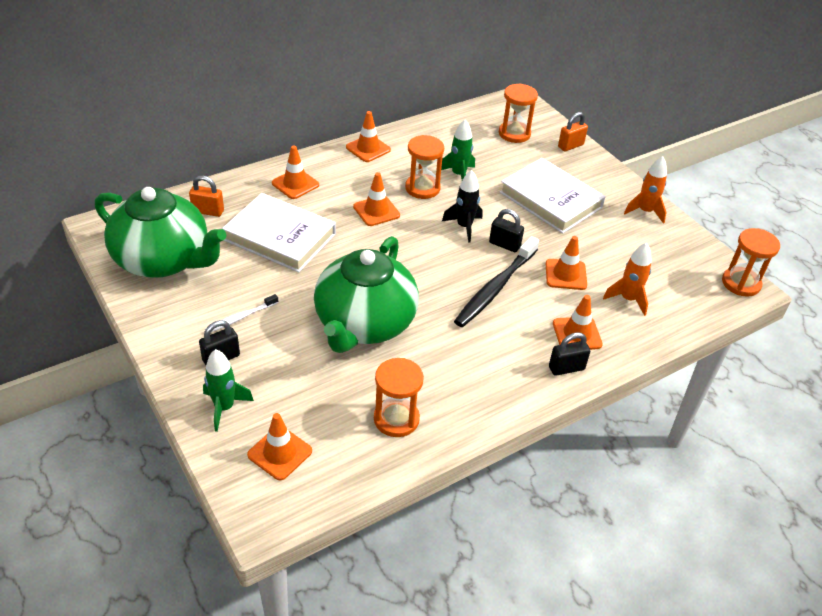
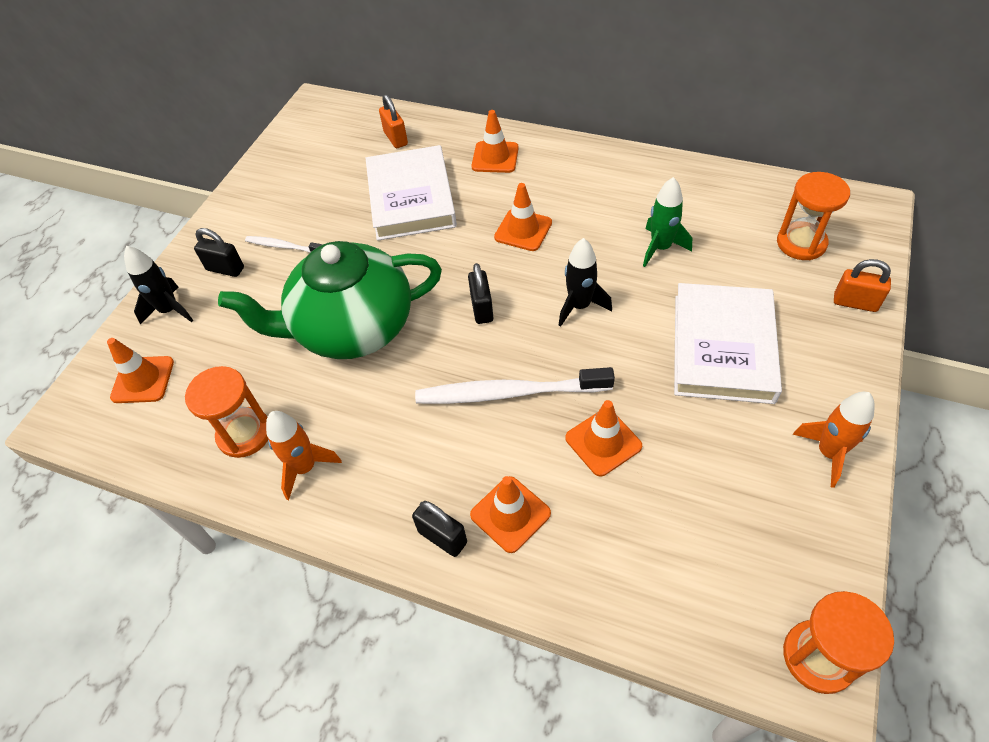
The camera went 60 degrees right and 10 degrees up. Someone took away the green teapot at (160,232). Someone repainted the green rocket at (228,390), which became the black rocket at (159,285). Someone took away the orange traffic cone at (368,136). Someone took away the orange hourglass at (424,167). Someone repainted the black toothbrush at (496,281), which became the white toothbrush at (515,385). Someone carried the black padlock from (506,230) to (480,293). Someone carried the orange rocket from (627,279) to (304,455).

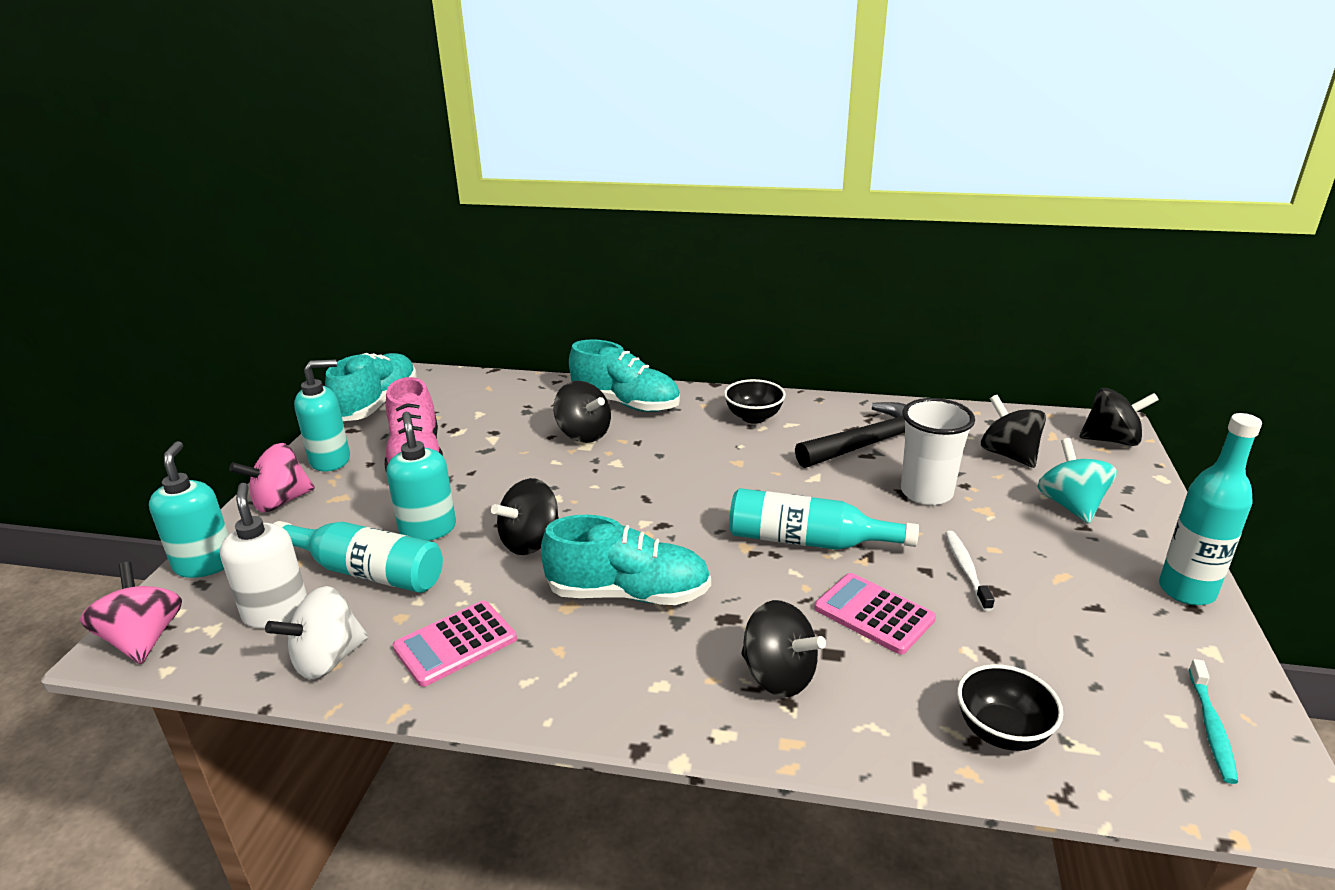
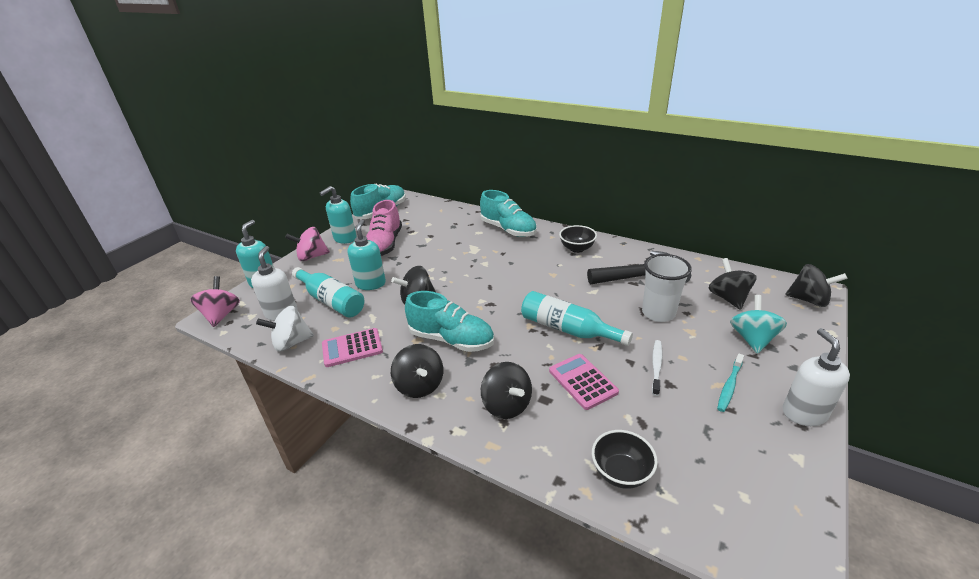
The camera went 20 degrees right and 5 degrees up. Someone rotated the turquoise soap dispenser at (322,415) by 135 degrees clockwise. Someone carried the black spinning top from (582,412) to (417,371). Someone swapped the turquoise bottle at (1210,509) for the white soap dispenser at (816,377). Someone carried the turquoise toothbrush from (1213,721) to (730,382).

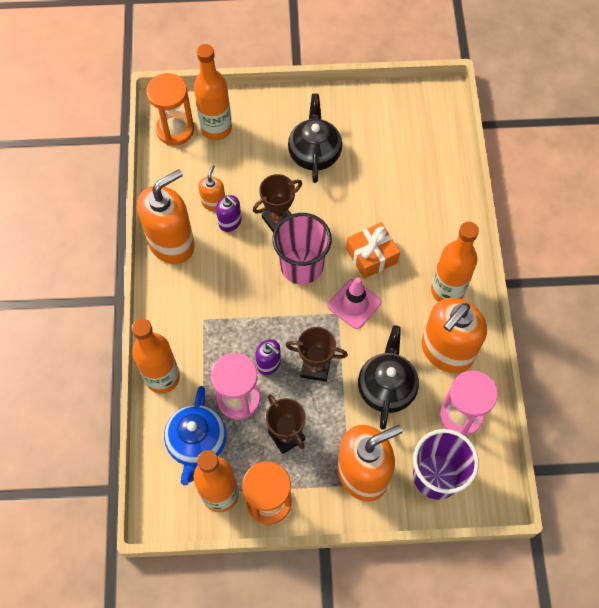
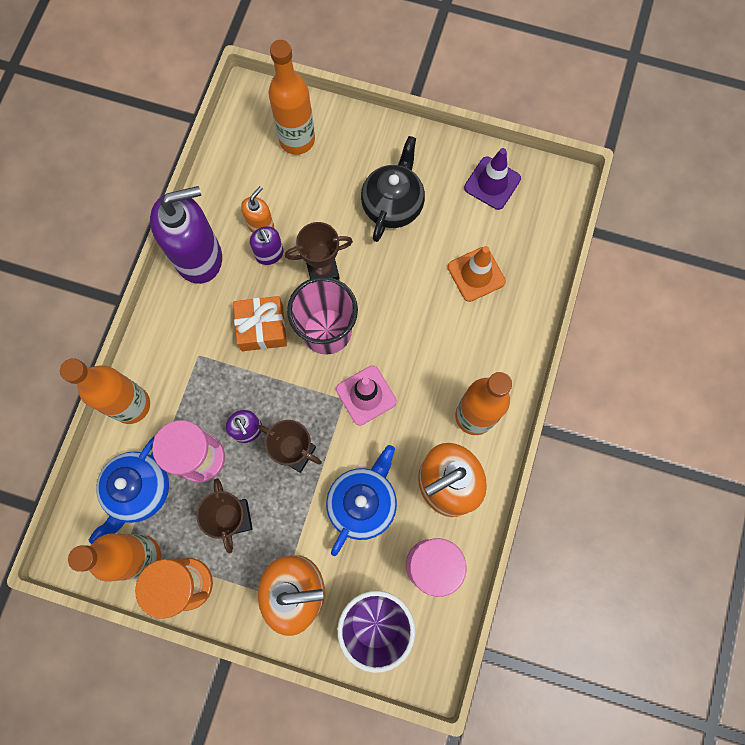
The camera went 20 degrees right and 10 degrees up. Someone repainted the orange soap dispenser at (166,216), which became the purple soap dispenser at (186,235). Someone took away the orange hourglass at (170,109). Someone carried the orange gift from (373,250) to (260,323). Someone repainted the black teapot at (388,378), which became the blue teapot at (361,500). Someone put down the orange traffic cone at (477,274). Someone put down the purple traffic cone at (492,179).

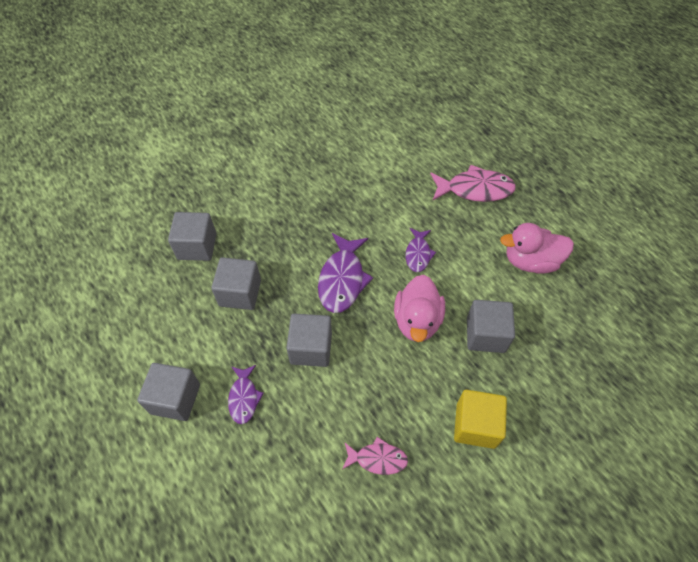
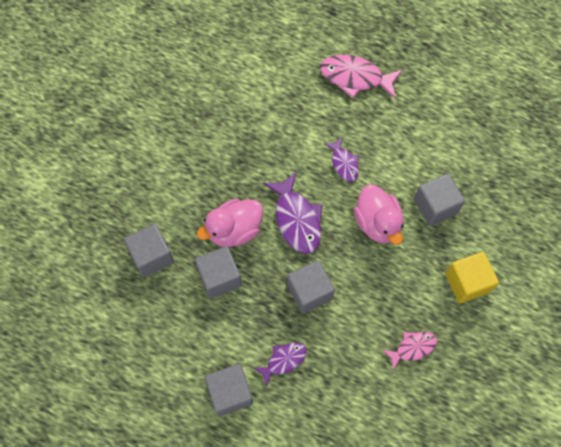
The camera went 30 degrees left and 10 degrees up. Someone rotated the purple fish at (246,394) by 90 degrees counterclockwise. Someone rotated the pink fish at (473,183) by 135 degrees counterclockwise. Someone carried the pink duck from (537,248) to (230,222).

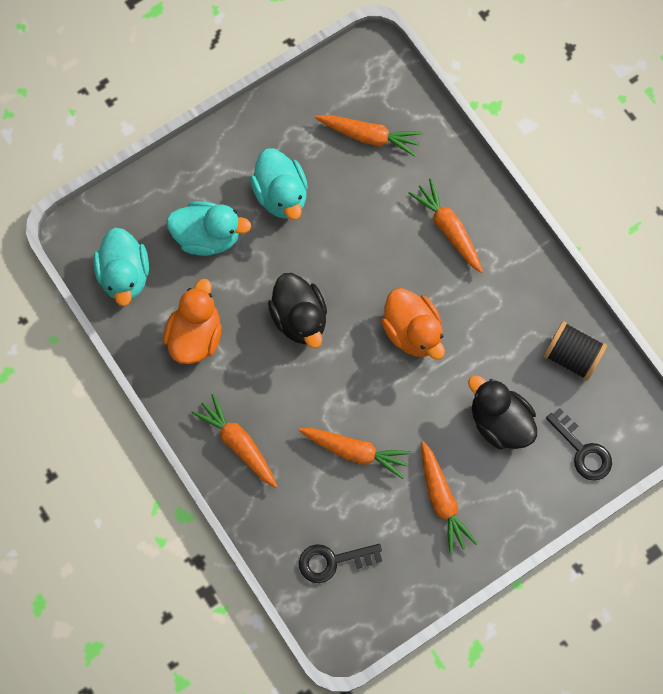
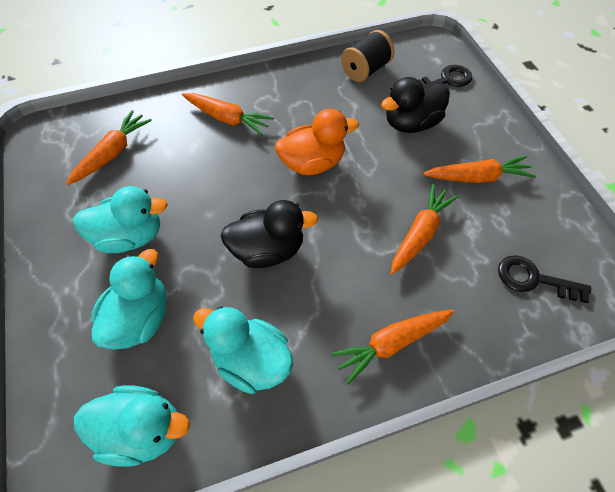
The camera went 75 degrees left and 15 degrees down. Someone repainted the orange duck at (192,321), which became the turquoise duck at (243,350). Someone rotated the black key at (340,563) by 105 degrees clockwise. Someone rotated the orange carrot at (445,225) by 135 degrees counterclockwise.

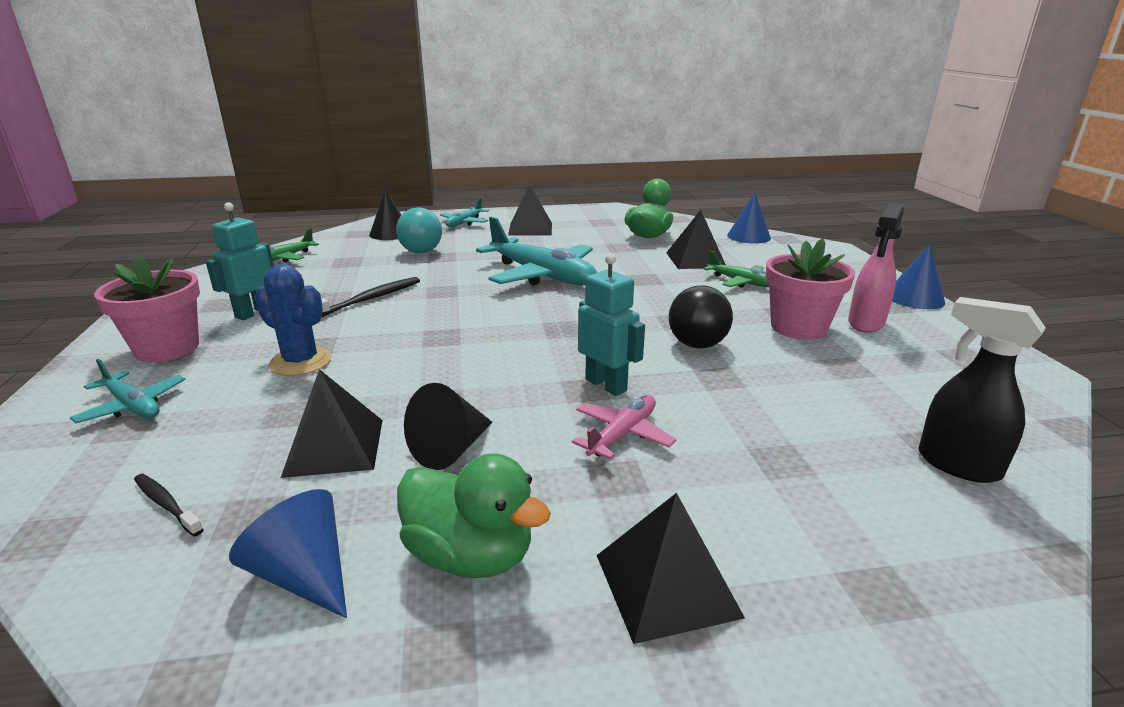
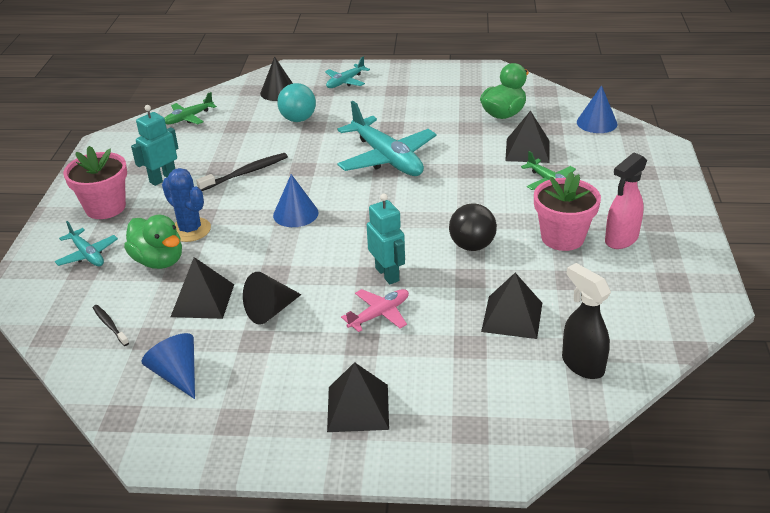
The camera went 15 degrees right and 10 degrees up. Someone carried the green duck from (474,515) to (153,242). Someone carried the black pyramid from (530,210) to (511,306). Someone carried the blue cone from (918,276) to (295,200).

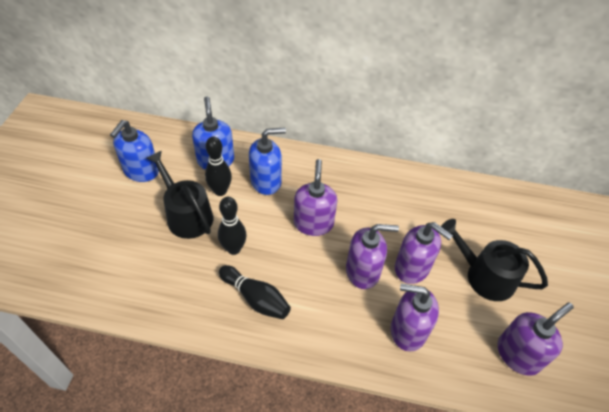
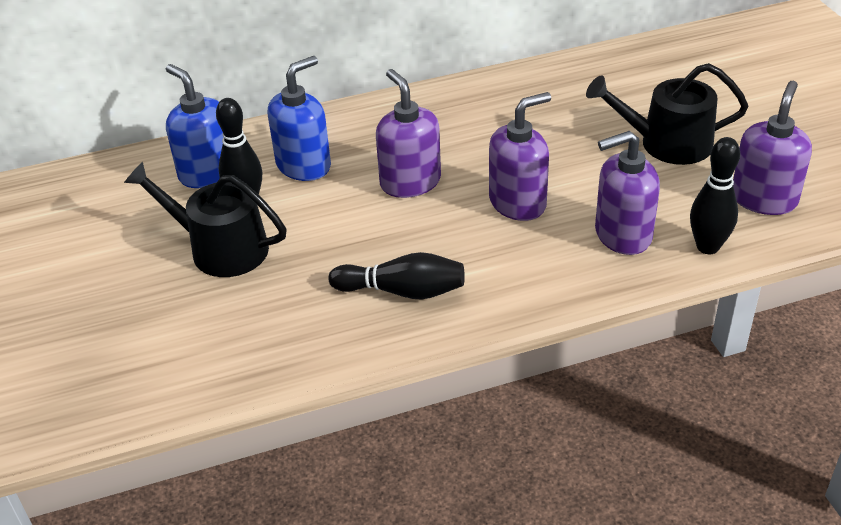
The camera went 25 degrees left and 10 degrees down. Someone took away the blue soap dispenser at (134,151). Someone carried the black bowling pin from (232,226) to (715,195). Someone took away the purple soap dispenser at (424,253).

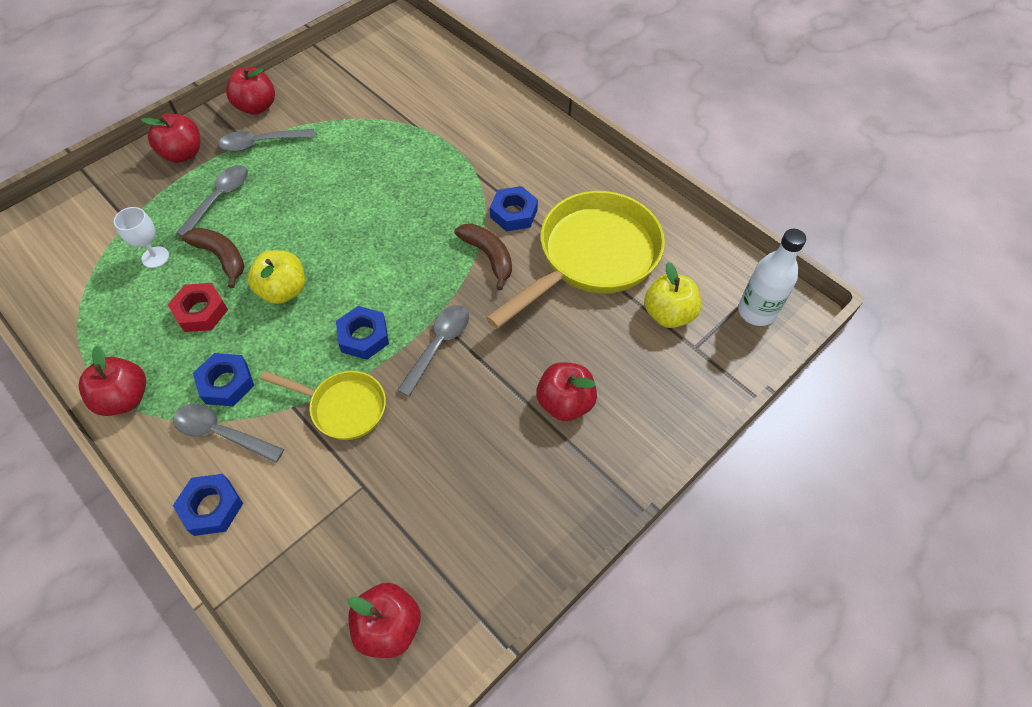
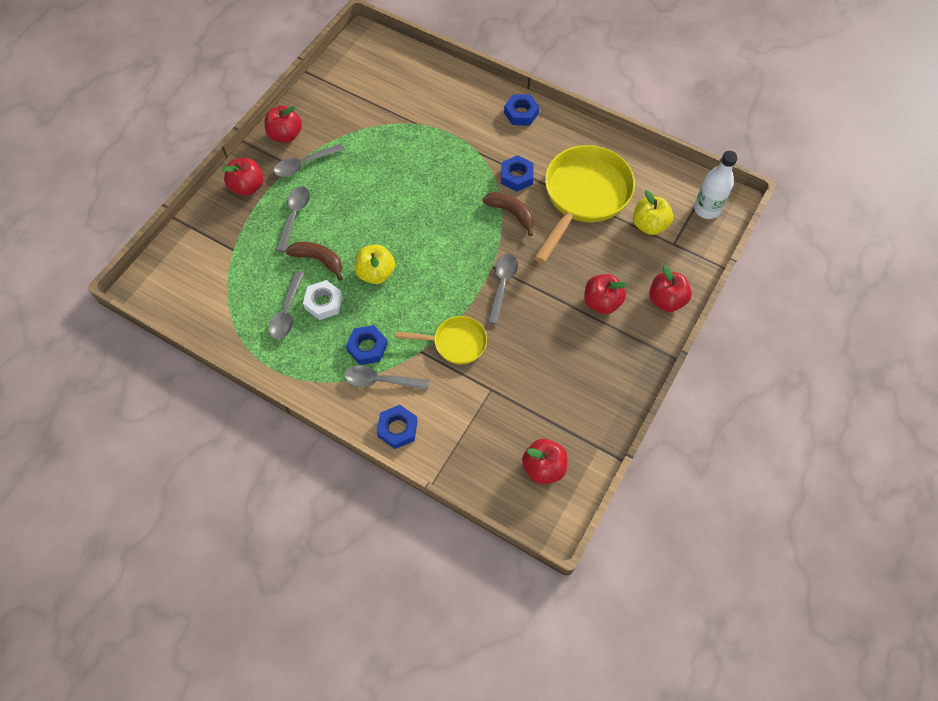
The camera went 15 degrees left and 5 degrees up. Someone carried the red apple from (112,381) to (670,289). Someone took away the white goblet at (141,237). Someone repainted the red nut at (198,307), which became the white nut at (323,300). Someone carried the blue nut from (362,333) to (522,110). Someone put down the grey spoon at (286,305).

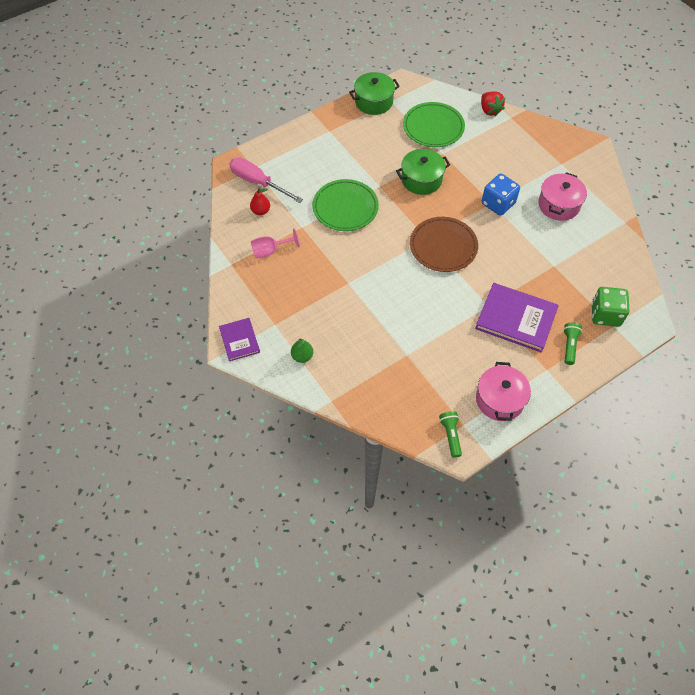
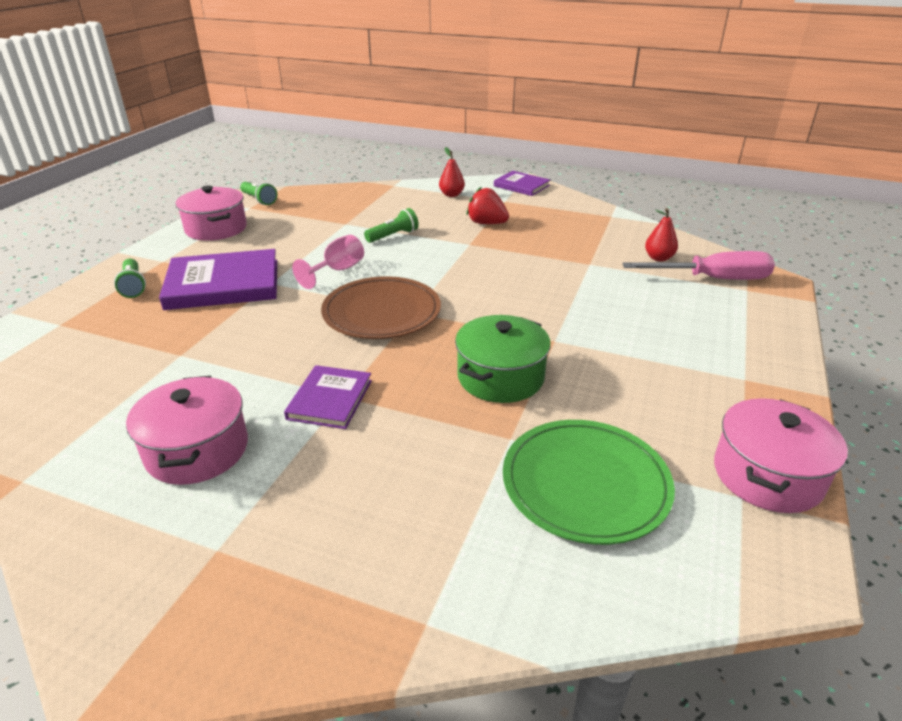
The camera went 145 degrees right and 25 degrees down. Someone carried the pink goblet from (275,243) to (328,262). Someone repainted the green pear at (302,350), which became the red pear at (452,172). Someone took away the green plate at (346,205). Someone repainted the green pot at (374,93), which became the pink pot at (781,455). Someone carried the red strawberry from (493,104) to (488,205). Someone swapped the blue dice at (501,195) for the purple book at (328,397). Someone took away the green dice at (610,307). Someone put down the green flashlight at (391,225).

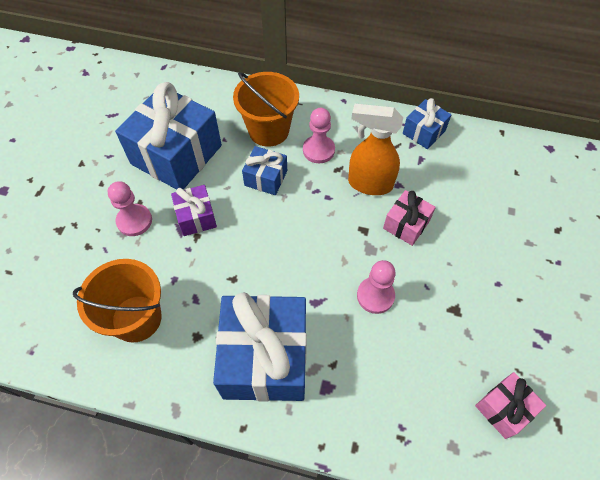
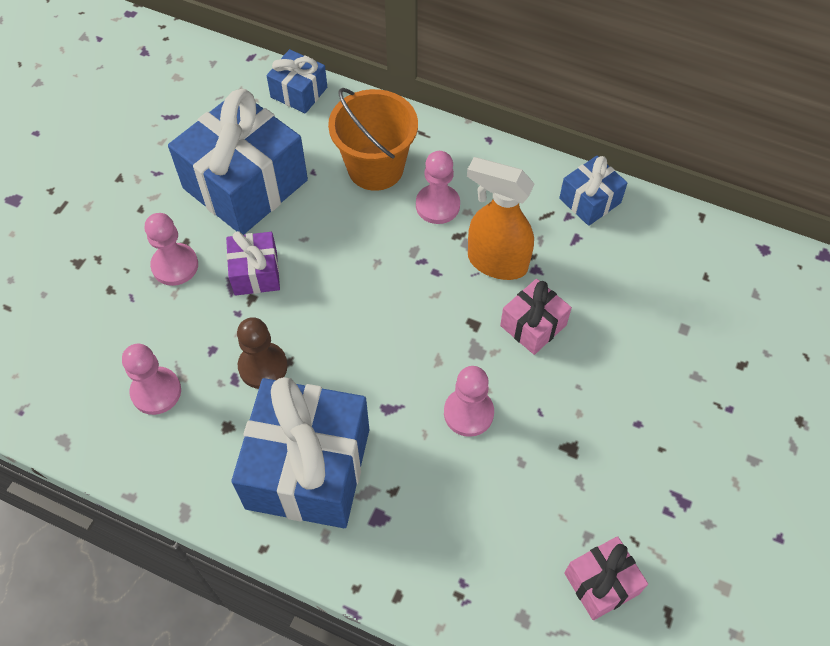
The camera went 10 degrees right and 0 degrees up. Someone swapped the orange bucket at (117,300) for the pink pawn at (151,379). Someone carried the blue gift from (264,170) to (296,81). Someone put down the brown pawn at (262,353).

